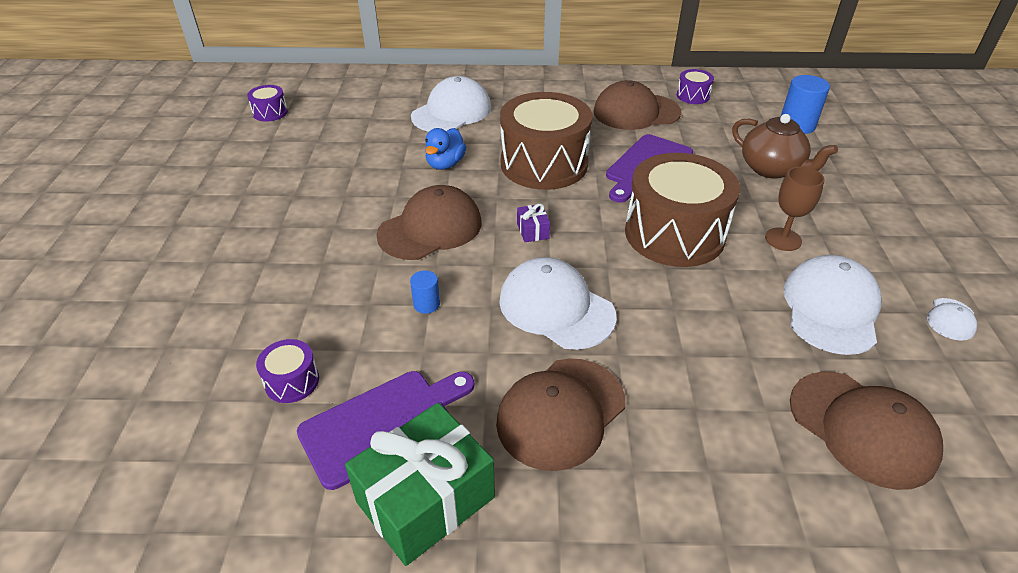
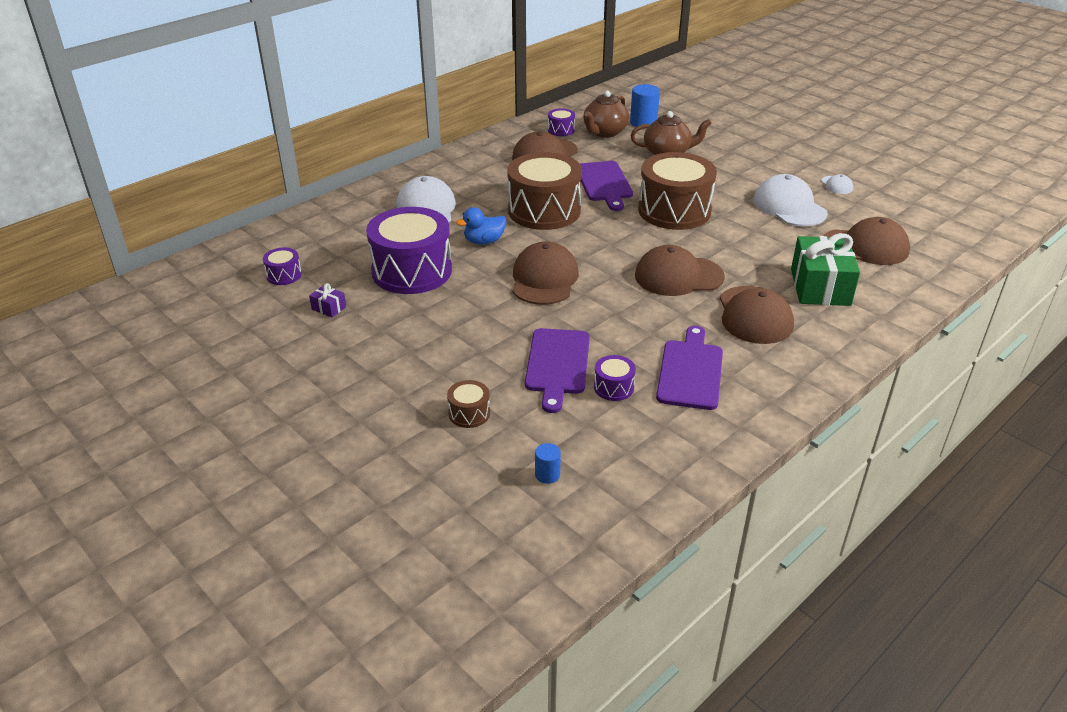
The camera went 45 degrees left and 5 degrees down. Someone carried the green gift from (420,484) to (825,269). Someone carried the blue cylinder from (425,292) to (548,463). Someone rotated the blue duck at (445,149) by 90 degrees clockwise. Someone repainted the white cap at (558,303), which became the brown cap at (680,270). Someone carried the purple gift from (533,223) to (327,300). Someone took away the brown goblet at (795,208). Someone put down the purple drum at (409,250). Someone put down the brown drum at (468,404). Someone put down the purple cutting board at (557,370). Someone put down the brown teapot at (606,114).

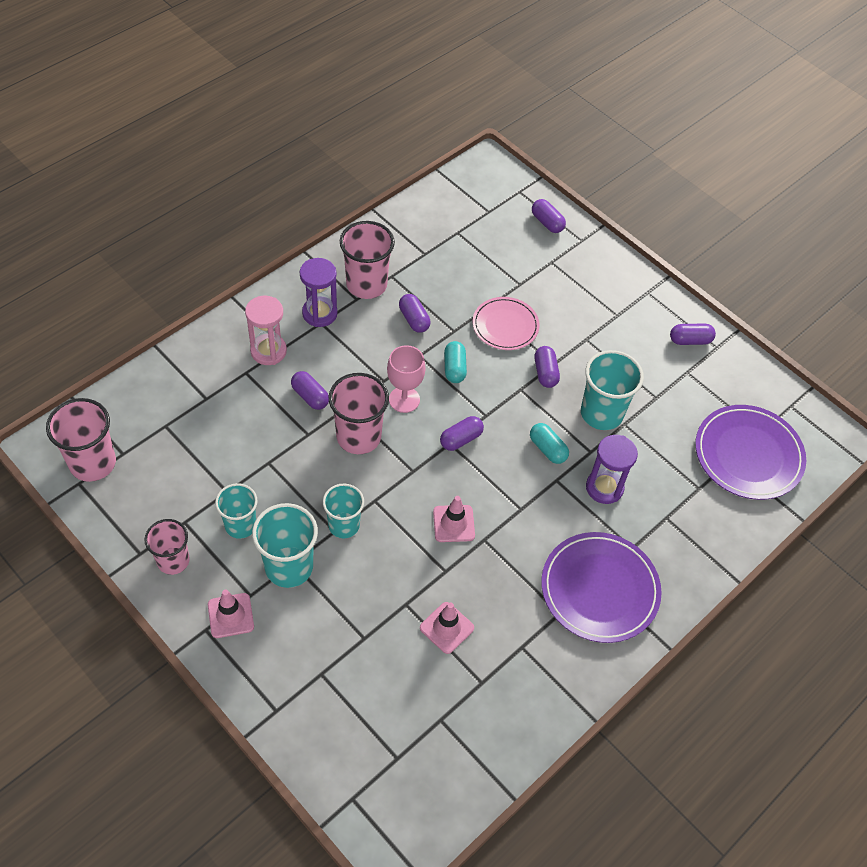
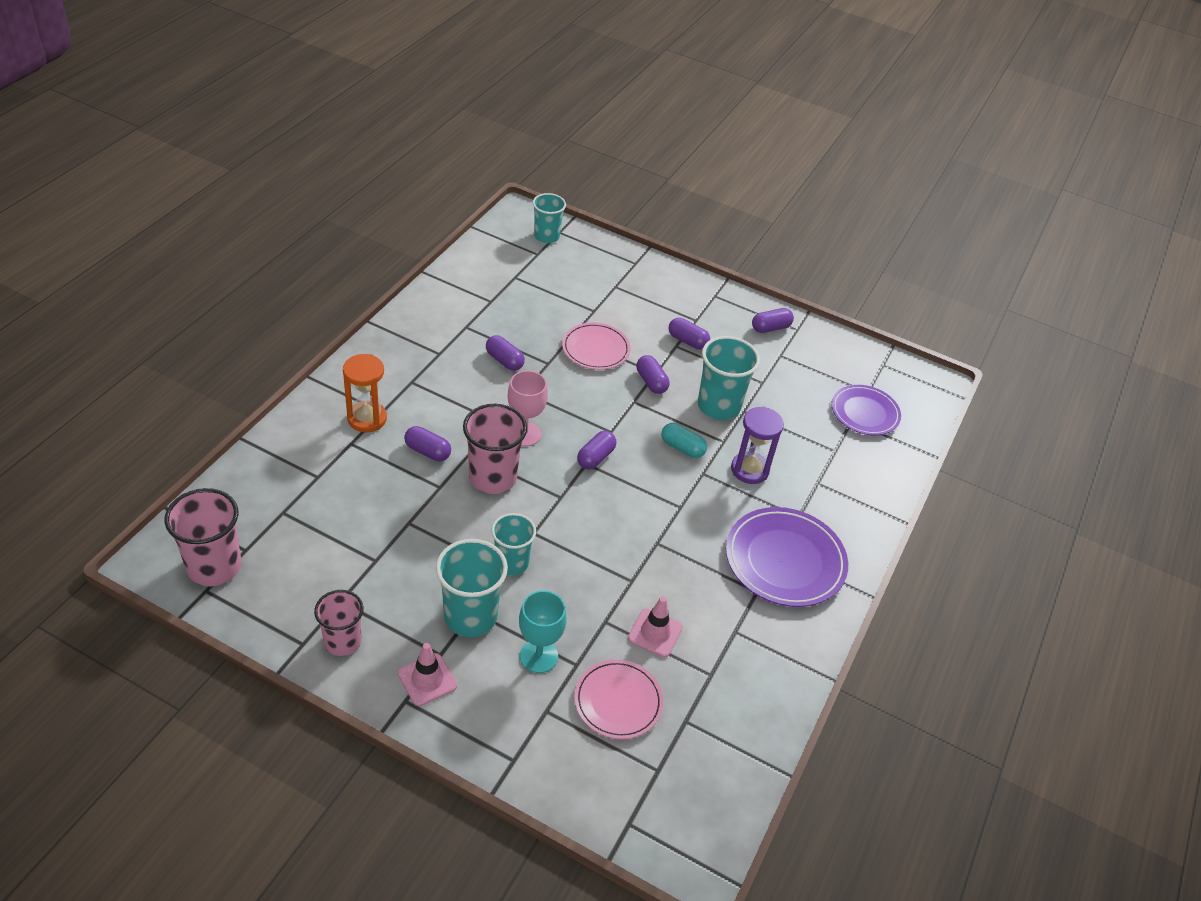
The camera went 20 degrees left and 10 degrees down. Someone carried the turquoise cup from (236,511) to (549,218). Someone repainted the pink hourglass at (266,330), which became the orange hourglass at (365,393). Someone took away the purple hourglass at (319,292). Someone took away the pink cup at (367,260). Someone took away the pink traffic cone at (454,519). Someone took away the turquoise capsule at (455,362). Someone carried the purple capsule from (549,216) to (689,333). Someone scaled the purple plate at (750,452) by 0.65. Someone put down the turquoise goblet at (543,632). Someone put down the pink plate at (618,699).

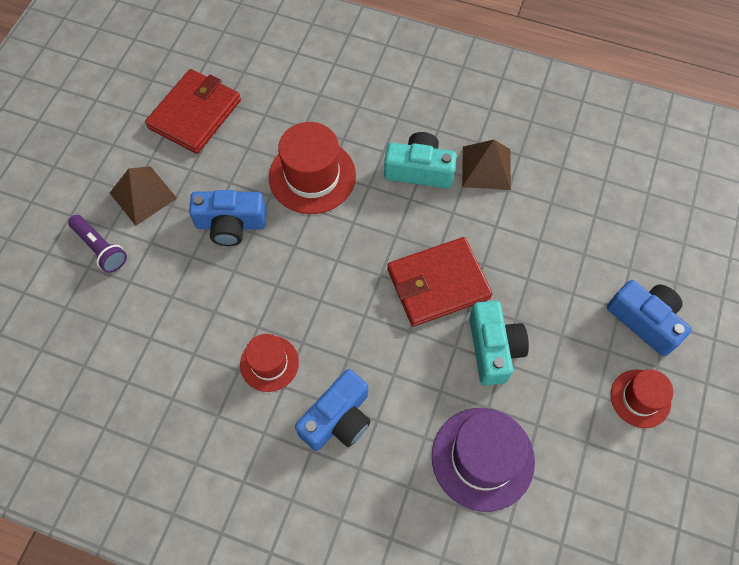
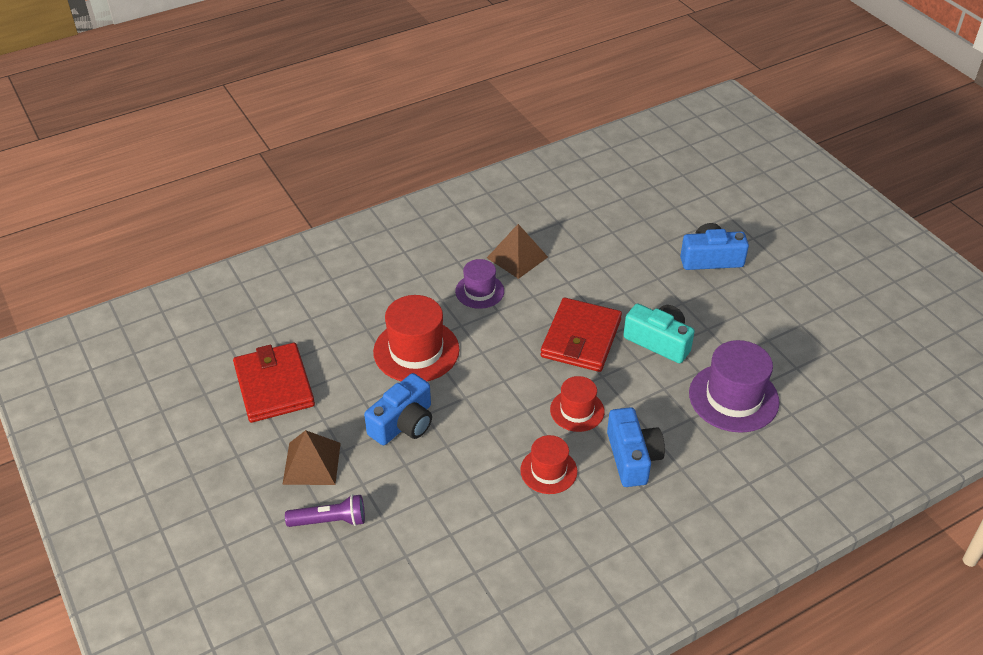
The camera went 50 degrees left and 20 degrees down. Someone swapped the turquoise camera at (420,160) for the purple hat at (479,284). Someone carried the red hat from (642,398) to (577,404).

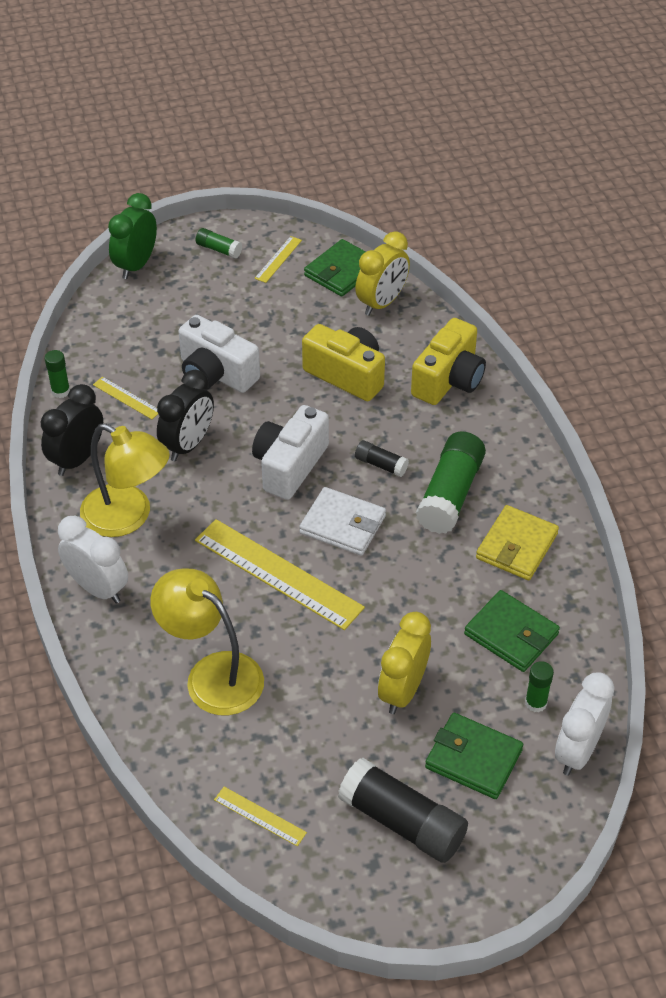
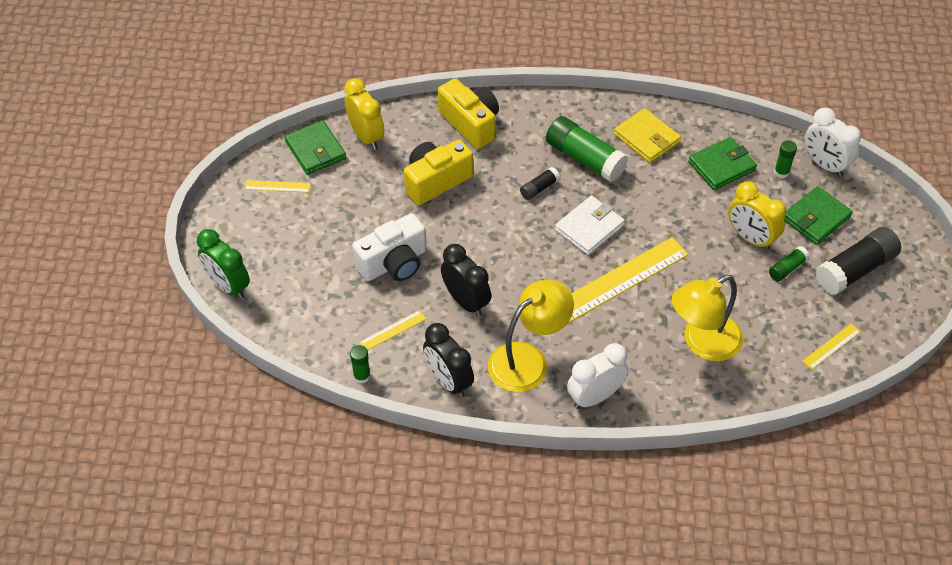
The camera went 70 degrees left and 5 degrees up. Someone carried the green glue stick from (219,243) to (789,264). Someone took away the white camera at (290,452). Someone rotated the yellow ruler at (278,259) by 45 degrees counterclockwise.

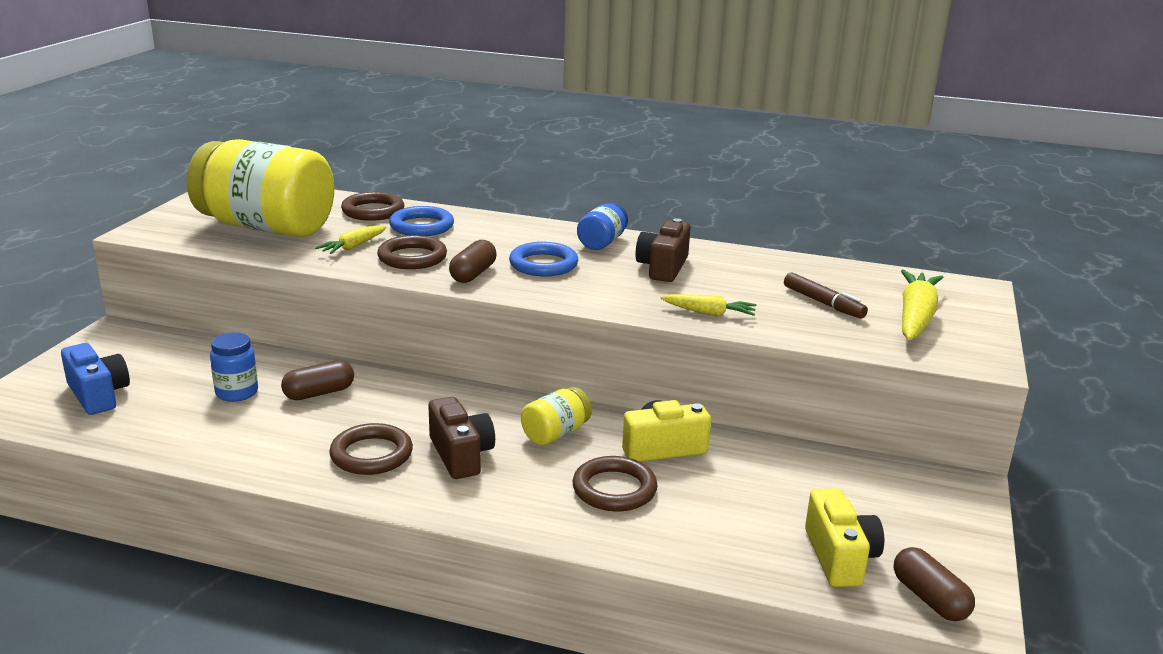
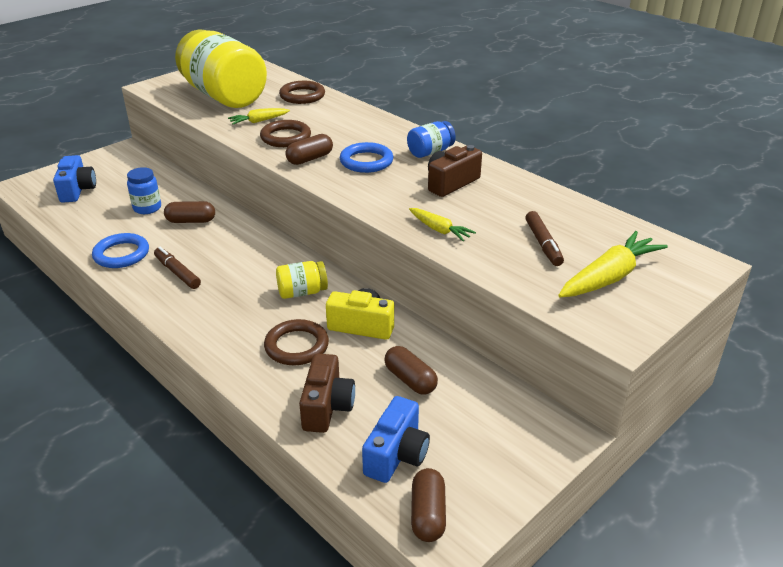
The camera went 30 degrees right and 10 degrees up. Someone swapped the brown ring at (371,449) for the brown marker at (177,268). Someone carried the blue ring from (421,221) to (120,250). Someone carried the brown camera from (461,438) to (327,393). Someone repainted the yellow camera at (844,537), which became the blue camera at (396,439). Someone put down the brown capsule at (411,370).

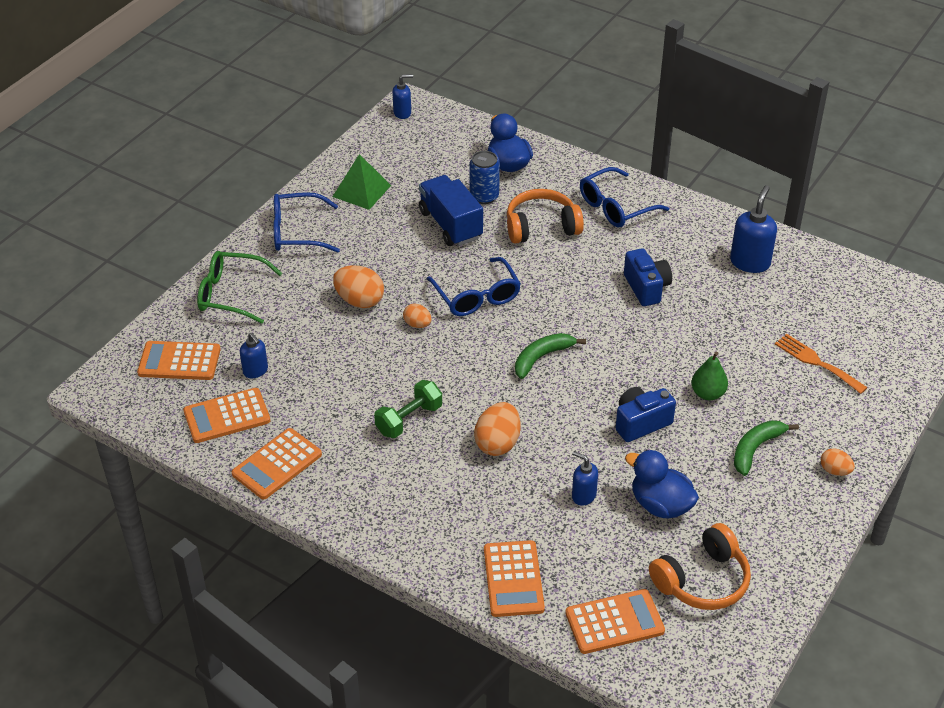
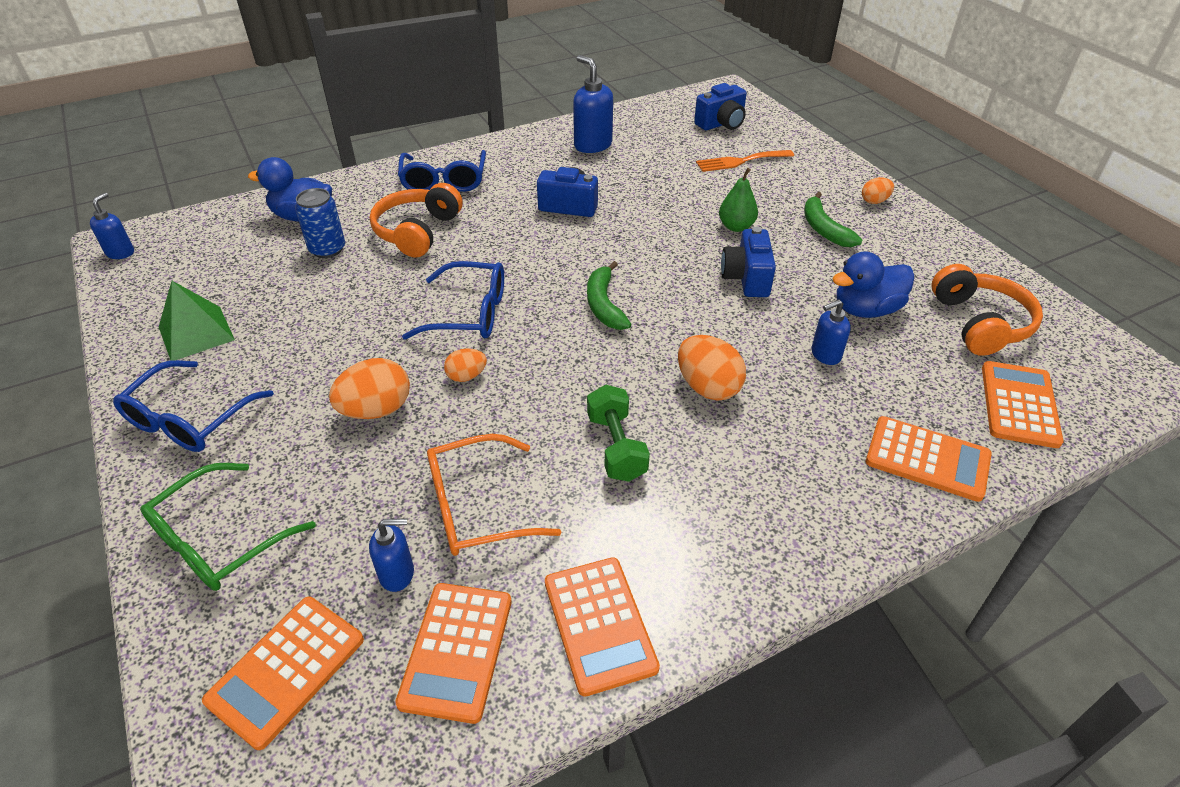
The camera went 60 degrees left and 0 degrees up. Someone took away the blue truck at (451,210). Someone put down the orange glasses at (494,495). Someone put down the blue camera at (720,107).

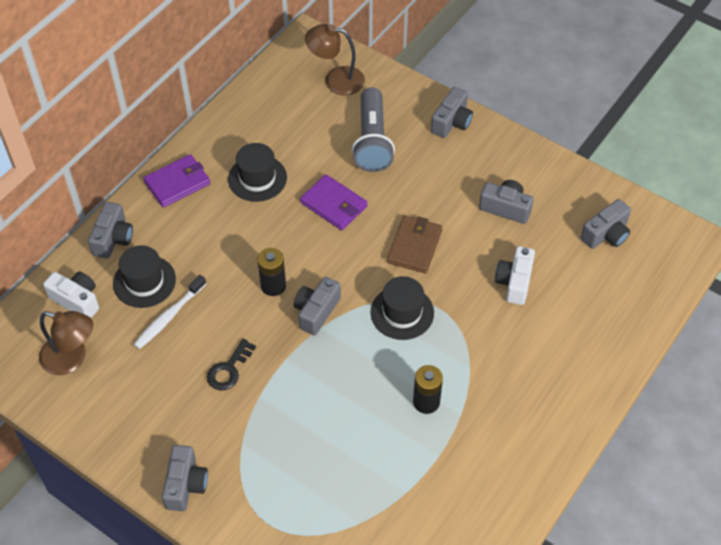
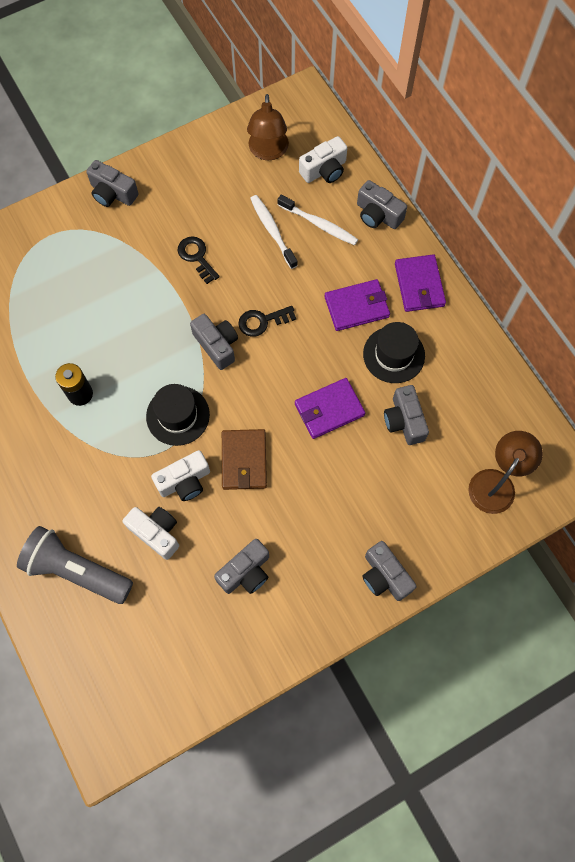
The camera went 115 degrees right and 15 degrees up. Someone rotated the brown lamp at (66,343) by 45 degrees counterclockwise. Someone swapped the black hat at (144,276) for the white toothbrush at (317,220). Someone swapped the black battery at (271,272) for the black key at (267,321). Someone carried the grey flashlight from (373,129) to (75,565). Someone rotated the brown wallet at (414,244) by 45 degrees clockwise. Someone carried the grey camera from (606,224) to (406,415). Someone put down the white camera at (180,475). Someone put down the purple wallet at (357,305).

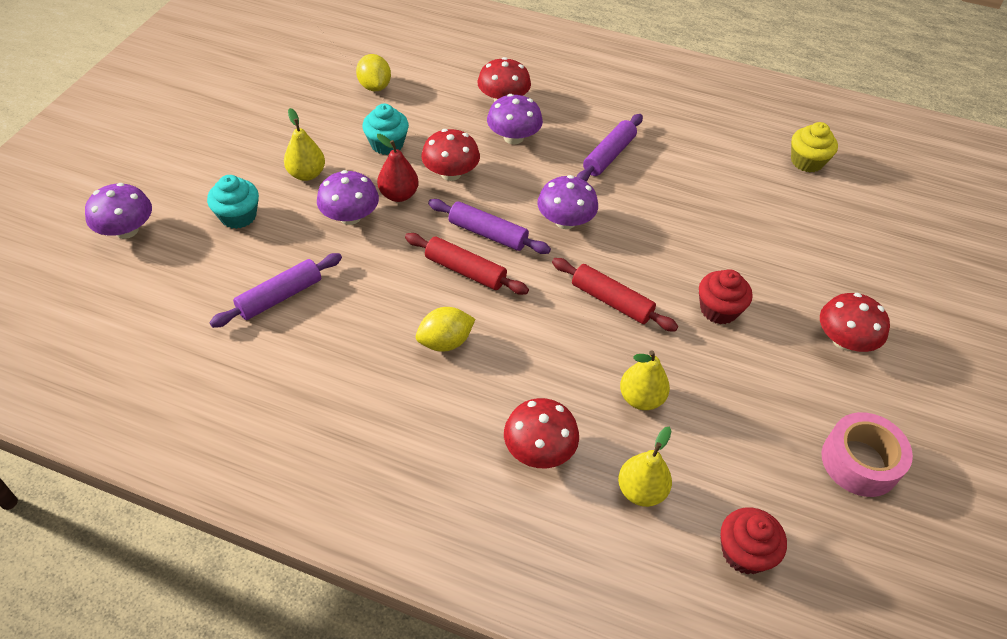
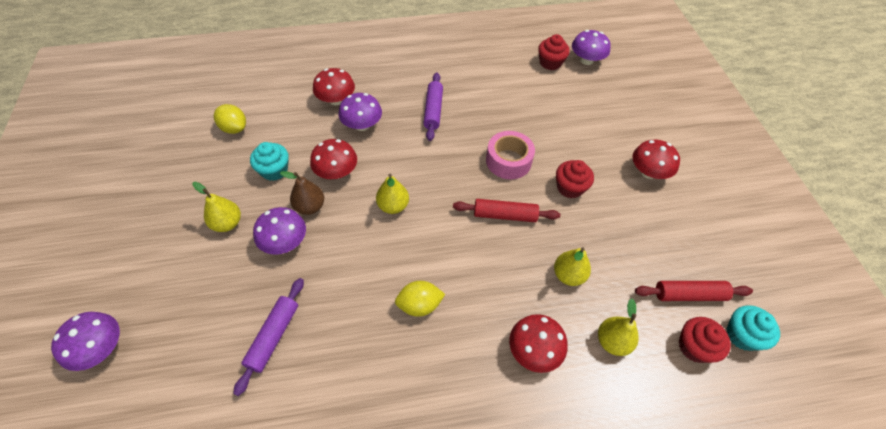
The camera went 30 degrees left and 5 degrees up. Someone carried the turquoise cupcake from (233,202) to (753,328). Someone repainted the red pear at (398,168), which became the brown pear at (302,193). Someone carried the red rolling pin from (467,264) to (694,291). Someone rotated the yellow lemon at (445,329) by 45 degrees clockwise. Someone swapped the purple rolling pin at (489,226) for the yellow pear at (392,194). Someone carried the purple mushroom from (567,202) to (591,47). Someone repainted the yellow cupcake at (814,147), which became the red cupcake at (554,52). Someone carried the pink tape from (867,454) to (510,155).

